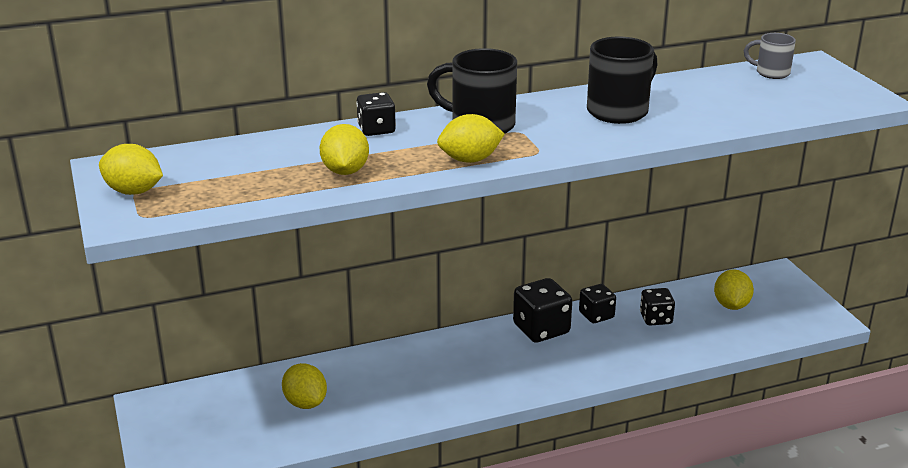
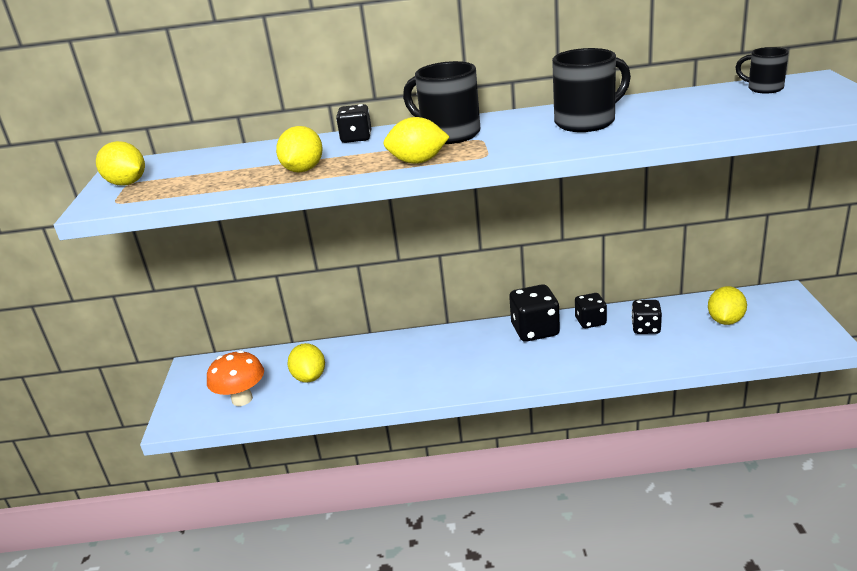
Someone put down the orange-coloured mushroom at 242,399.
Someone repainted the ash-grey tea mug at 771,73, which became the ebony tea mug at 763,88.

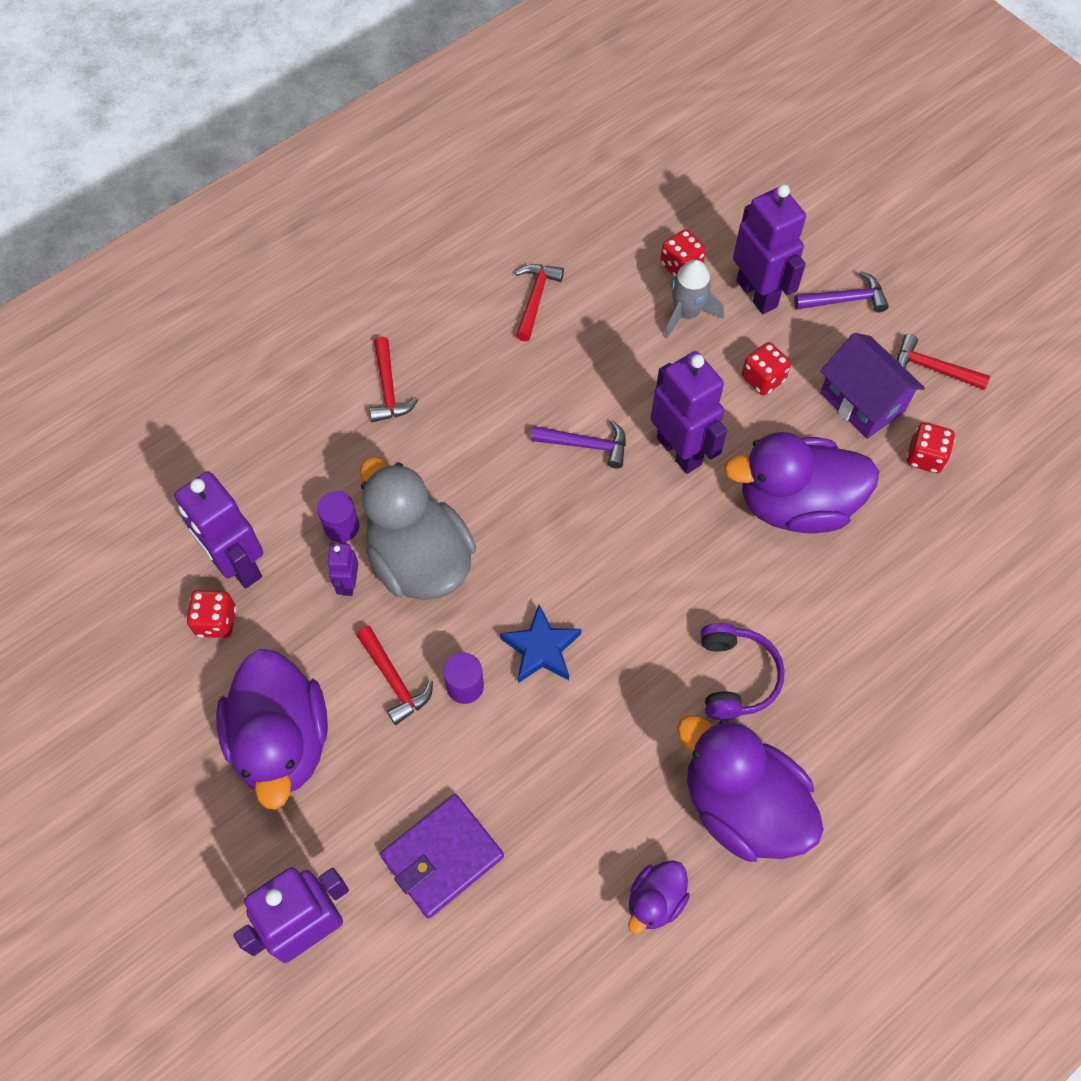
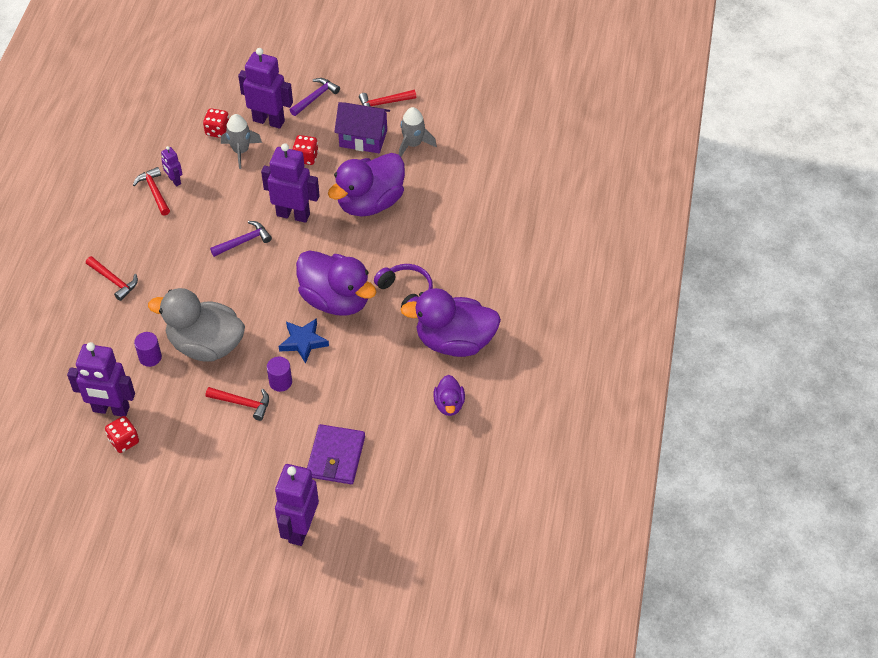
Someone carried the purple robot from 348,583 to 174,181.
Someone carried the purple duck from 282,741 to 336,300.
Someone swapped the crimson game die at 925,457 for the ash-grey rocket at 413,144.

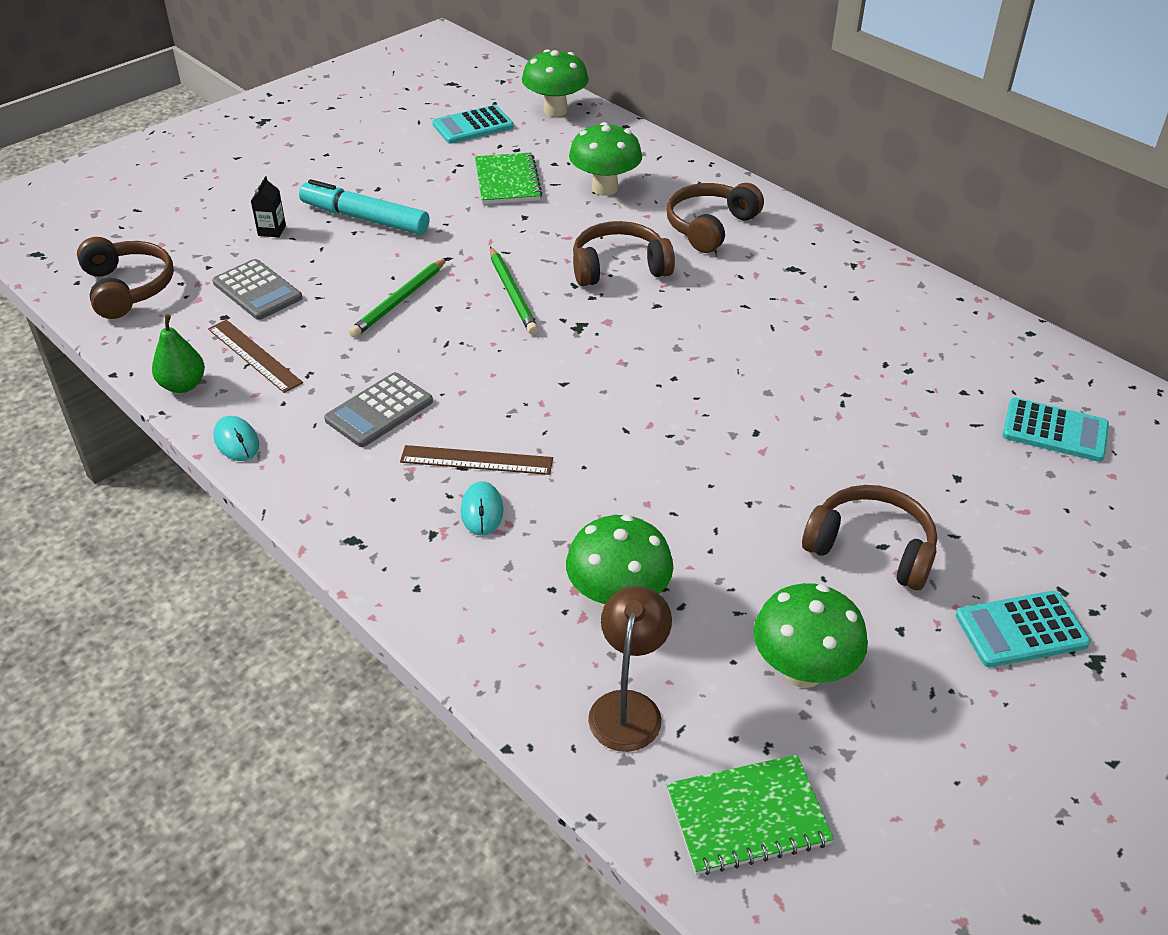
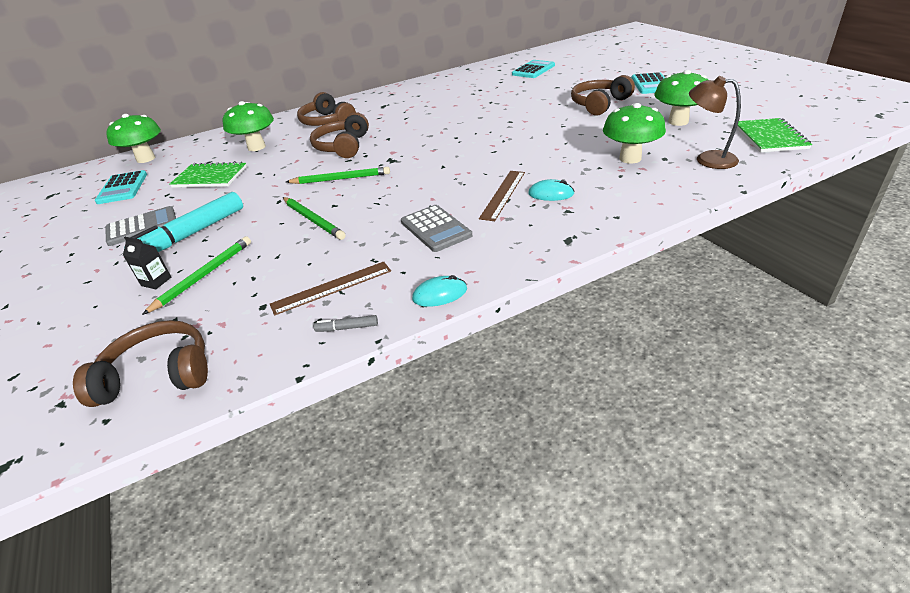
Someone carried the ash-grey calculator from 257,290 to 142,227.
Someone put down the leaf-green lead pencil at 203,276.
Someone swapped the leaf-green toy pear at 183,385 for the ash-grey marker pen at 347,328.

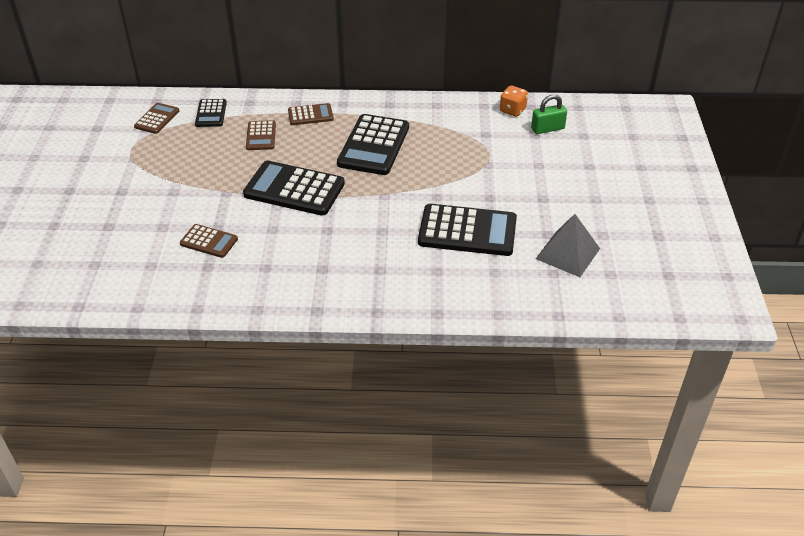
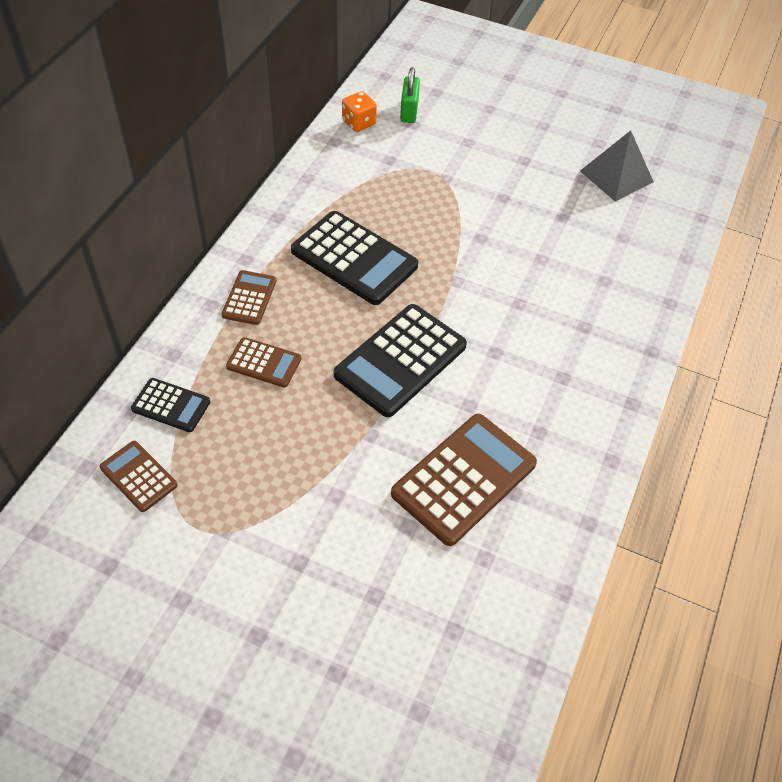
Someone scaled the brown calculator at 209,241 by 1.88.
Someone took away the ebony calculator at 467,231.

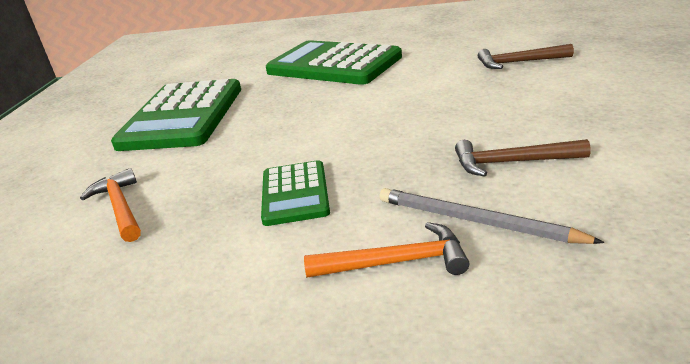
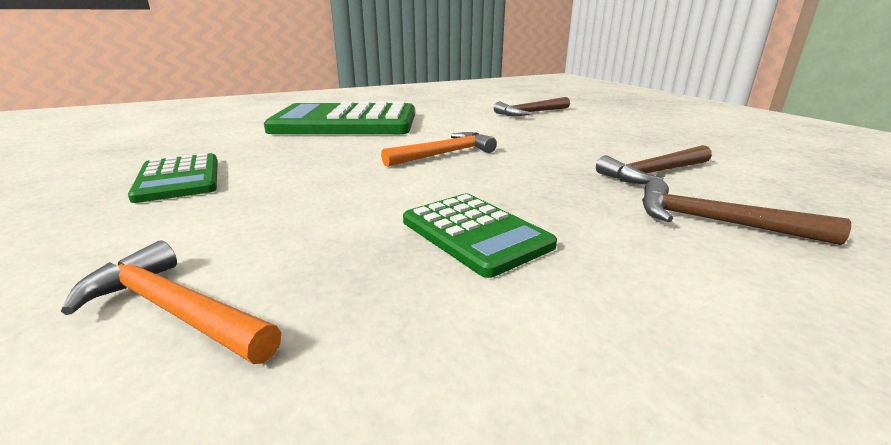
Someone scaled the leaf-green calculator at 183,116 by 0.52.
Someone carried the orange-coloured claw hammer from 396,262 to 444,154.
Someone swapped the ash-grey lead pencil at 476,221 for the brown claw hammer at 716,222.

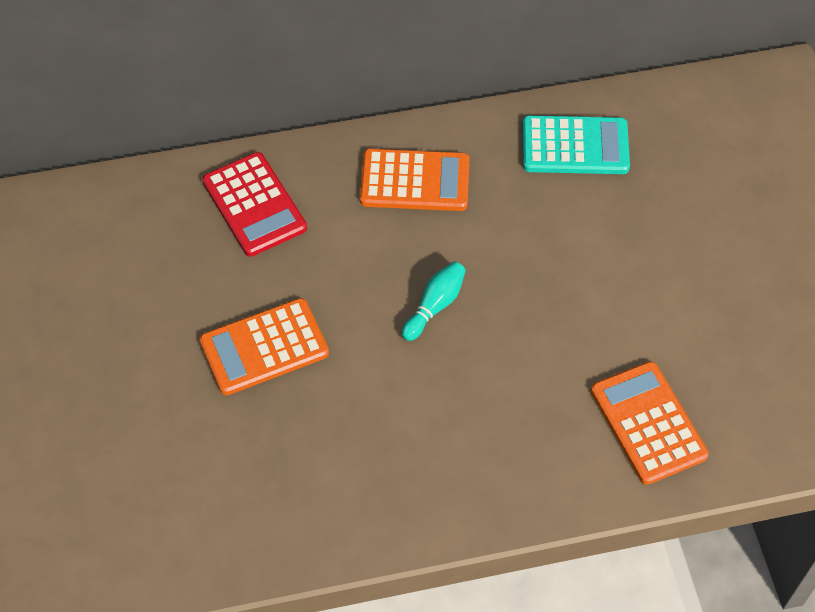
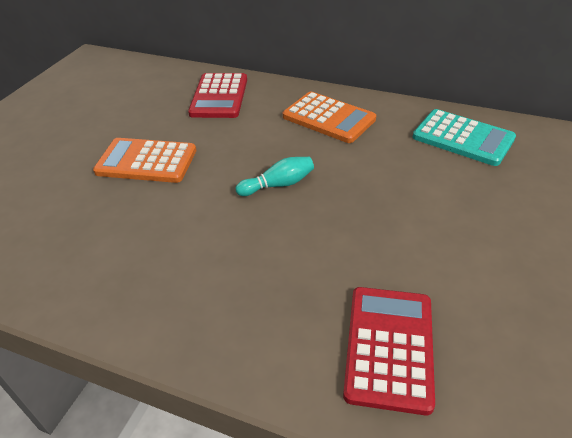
Someone repainted the orange-coloured calculator at 648,423, which became the crimson calculator at 389,347.

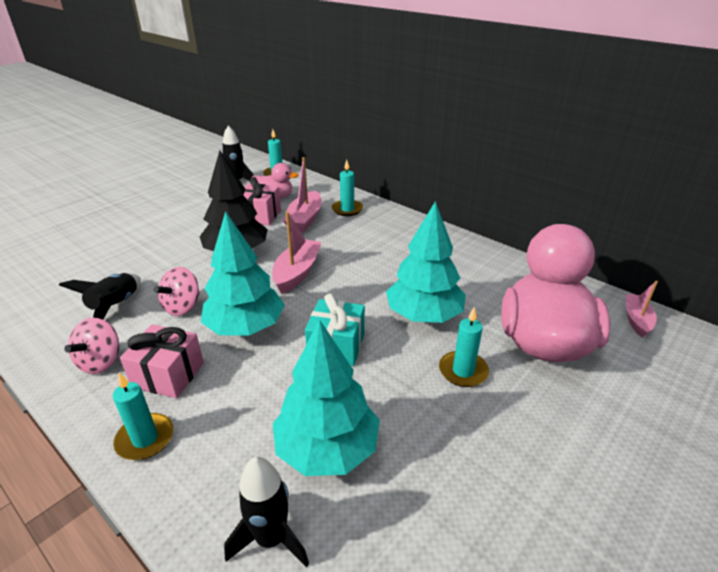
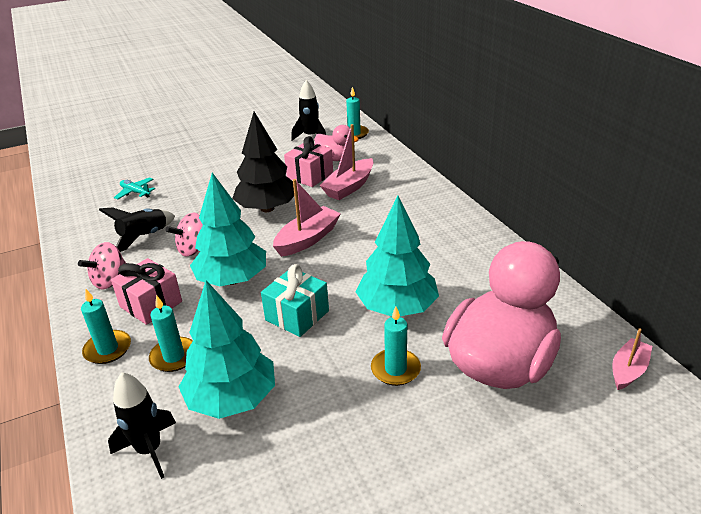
Someone put down the turquoise plane at 135,192.
Someone carried the turquoise pillar candle from 347,209 to 174,356.

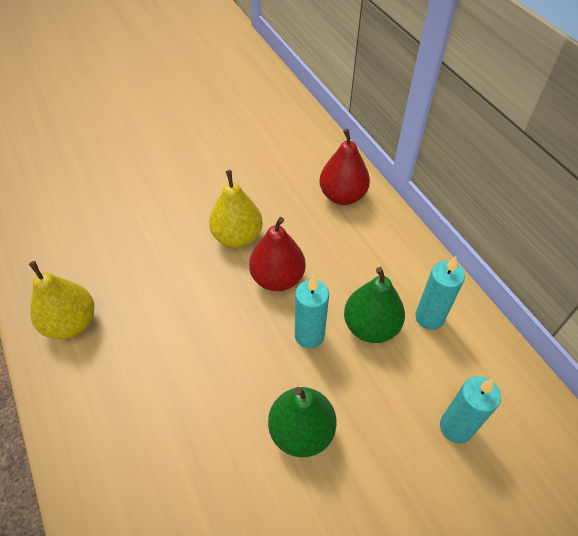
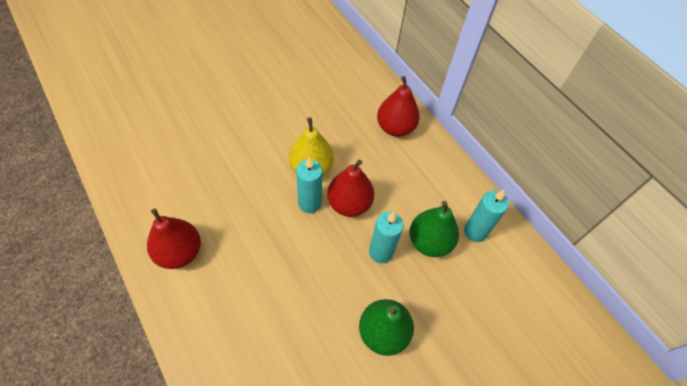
Someone repainted the bright yellow toy pear at 71,323, which became the crimson toy pear at 179,252.
Someone carried the turquoise pillar candle from 456,427 to 309,203.

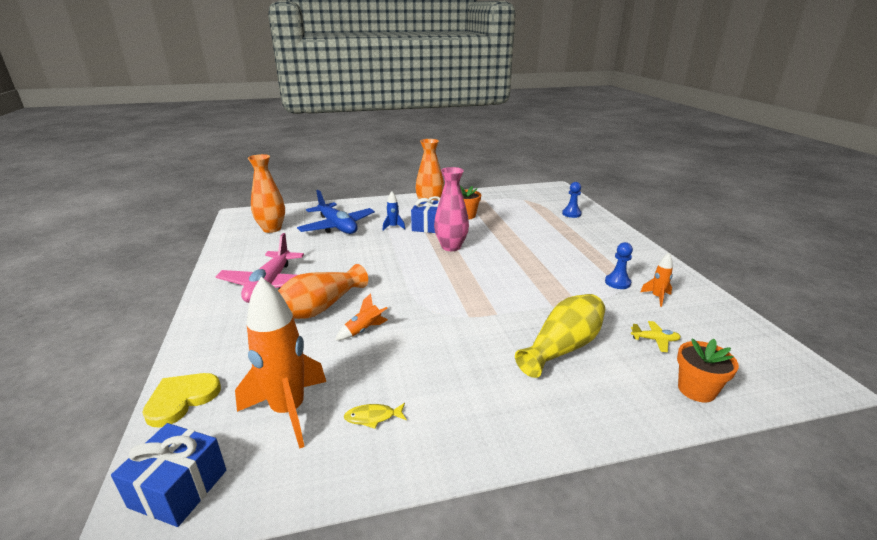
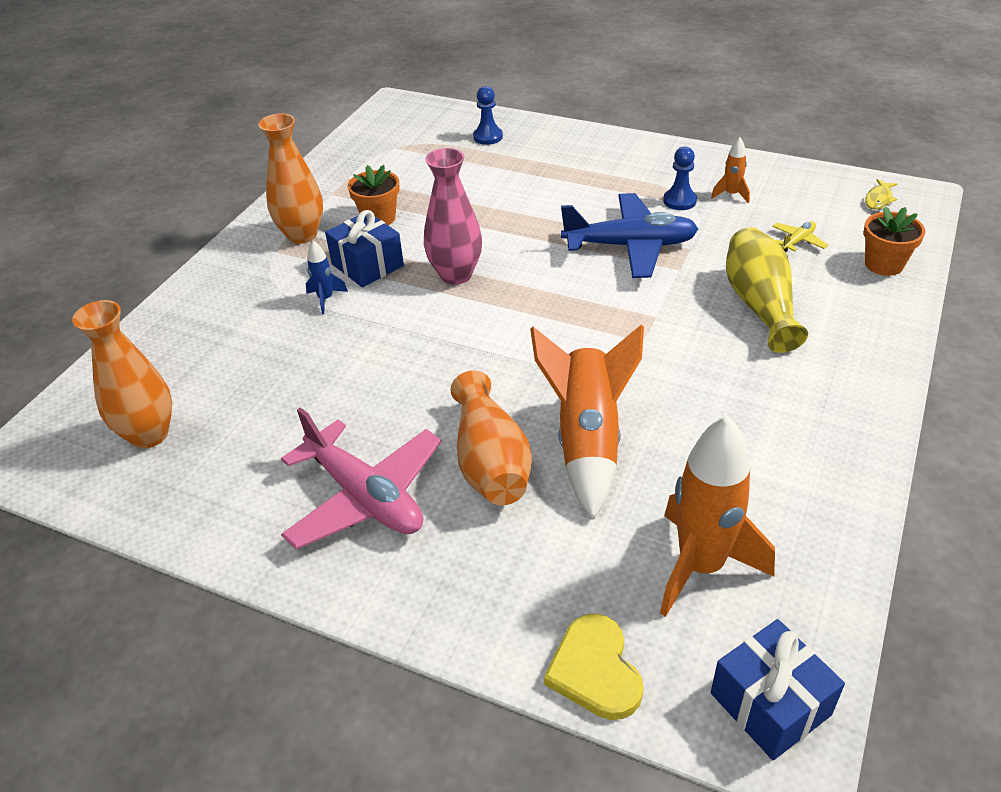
Someone scaled the orange-coloured rocket at 364,330 by 2.21.
Someone carried the cobalt plane from 337,227 to 630,246.
Someone carried the bright yellow fish figure from 373,417 to 878,199.

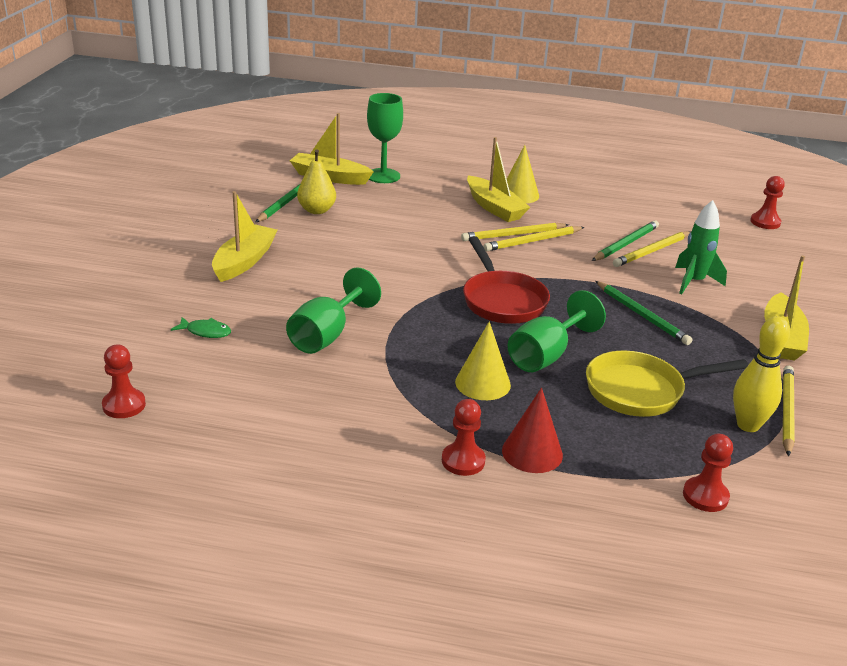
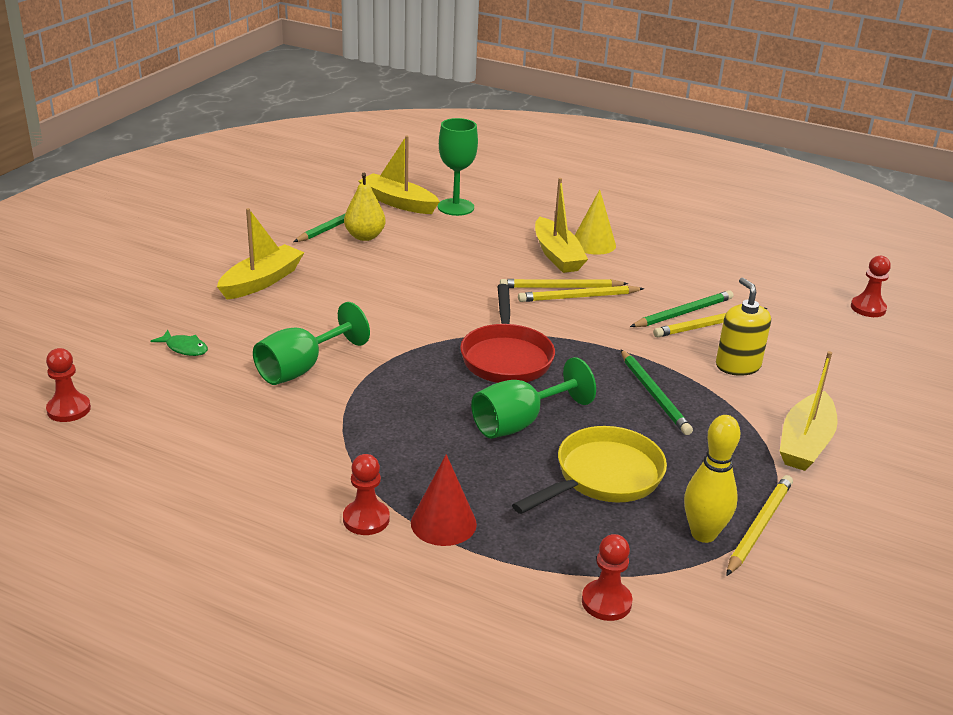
Someone rotated the bright yellow frying pan at 641,391 by 135 degrees clockwise.
Someone swapped the leaf-green rocket at 693,282 for the bright yellow pump bottle at 737,366.
Someone took away the bright yellow solid cone at 482,383.

